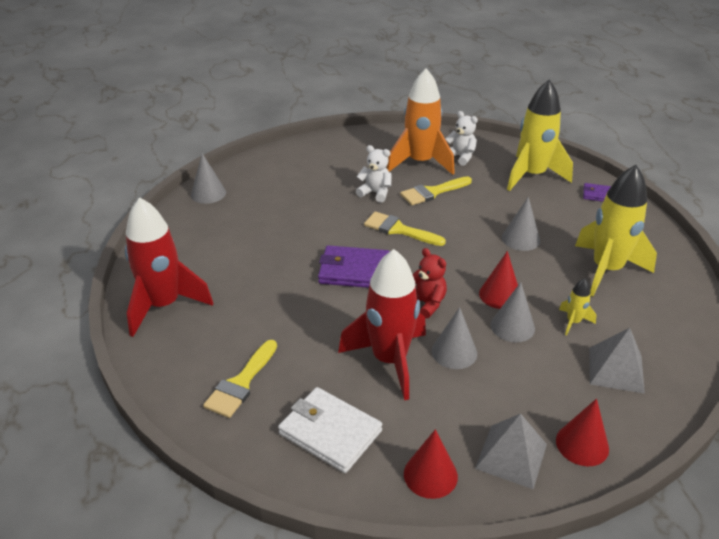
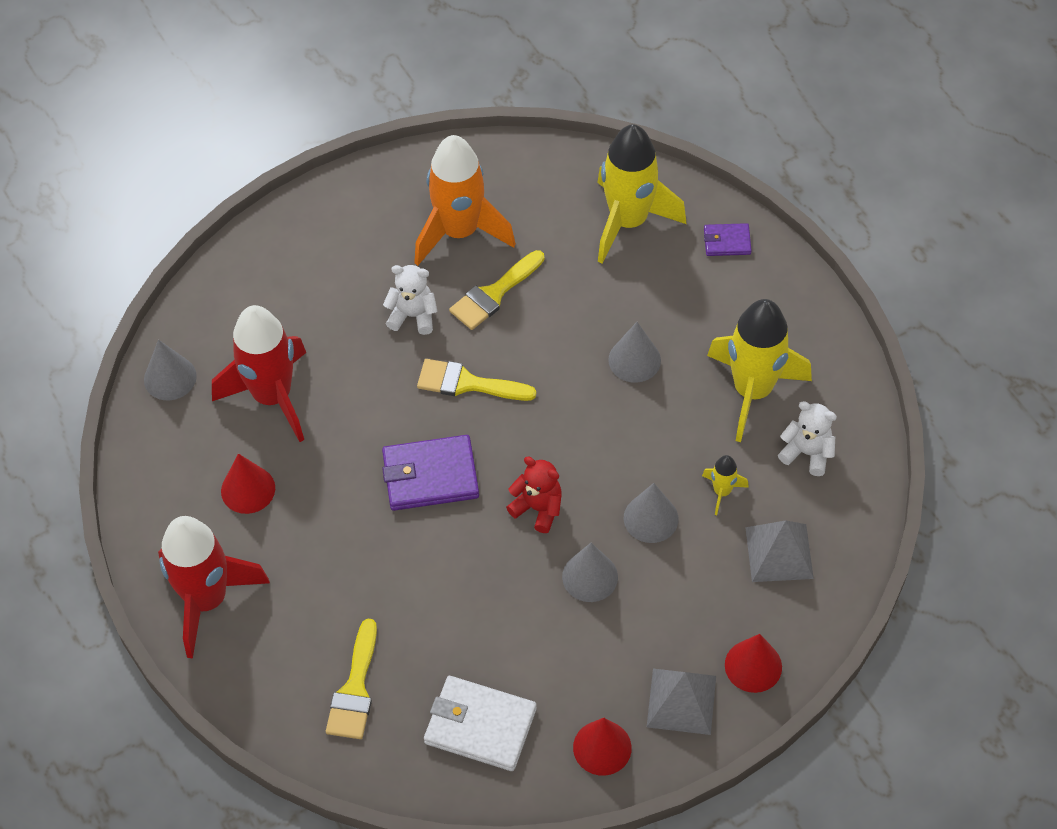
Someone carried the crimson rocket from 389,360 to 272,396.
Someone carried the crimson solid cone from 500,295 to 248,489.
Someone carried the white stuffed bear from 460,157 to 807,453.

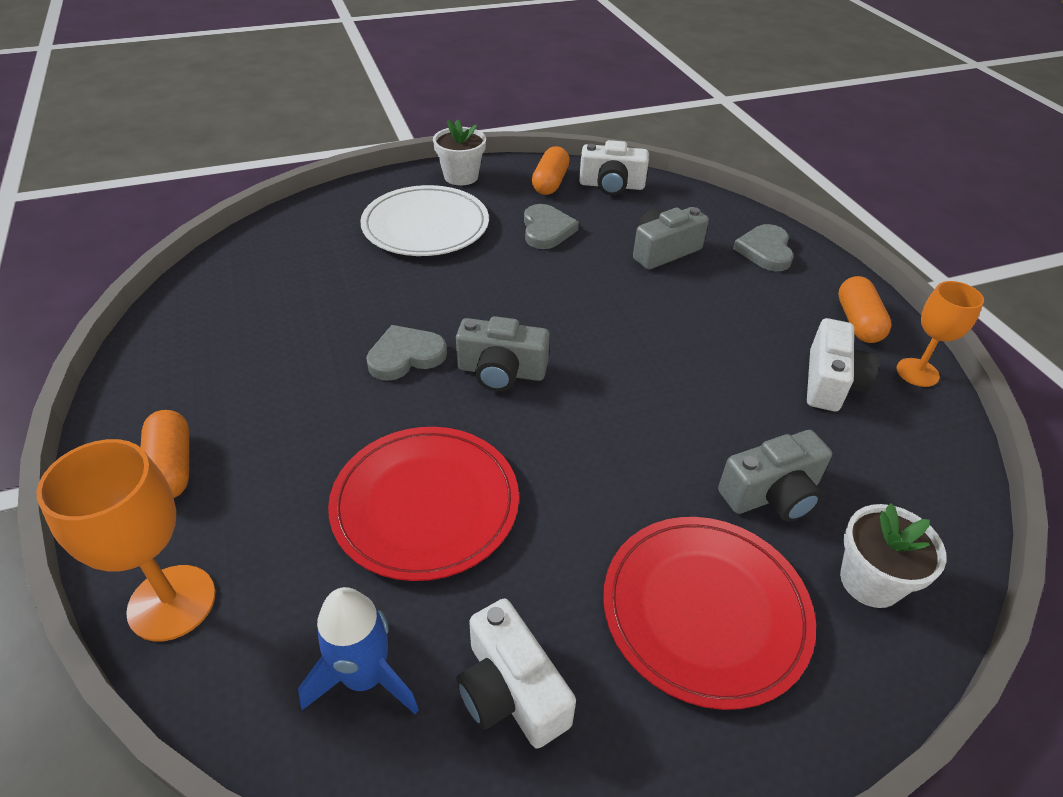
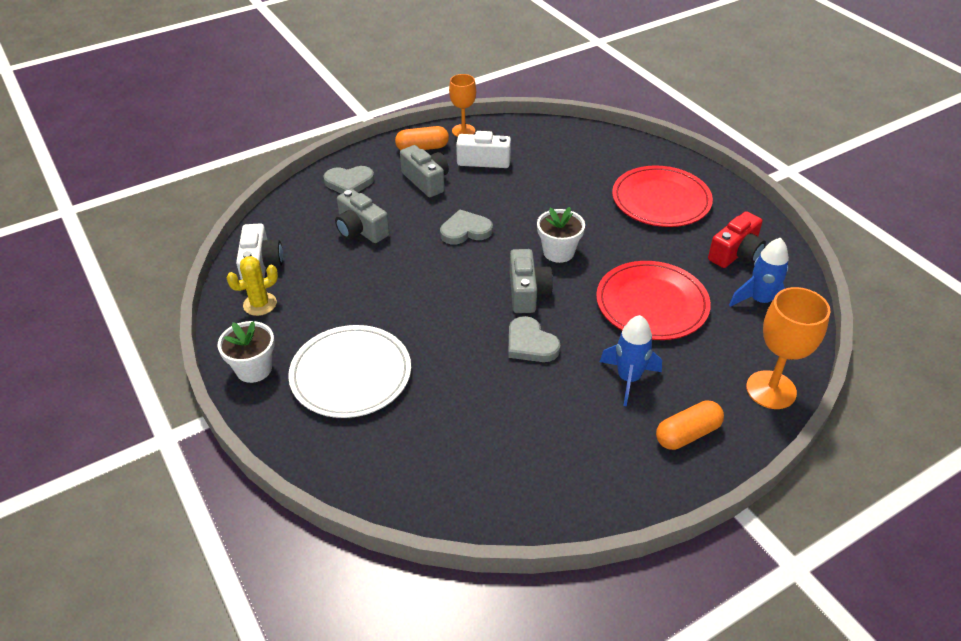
Someone swapped the orange-coloured pill shape at 550,183 for the bright yellow saguaro cactus at 260,304.
Someone carried the ash-grey compact camera from 772,494 to 426,181.
Someone carried the ash-grey love heart from 546,230 to 465,230.
Someone carried the white flower pot from 870,581 to 558,252.
Someone put down the cobalt rocket at 628,379.
Someone repainted the white compact camera at 511,691, which became the crimson compact camera at 736,253.

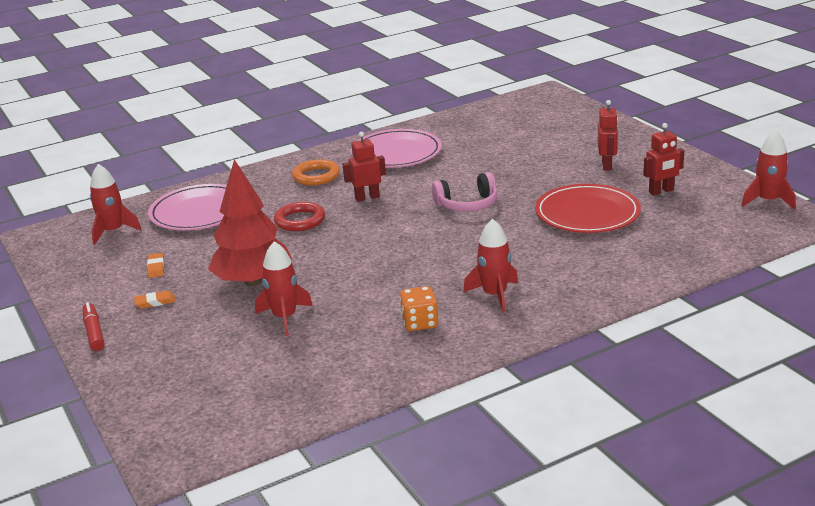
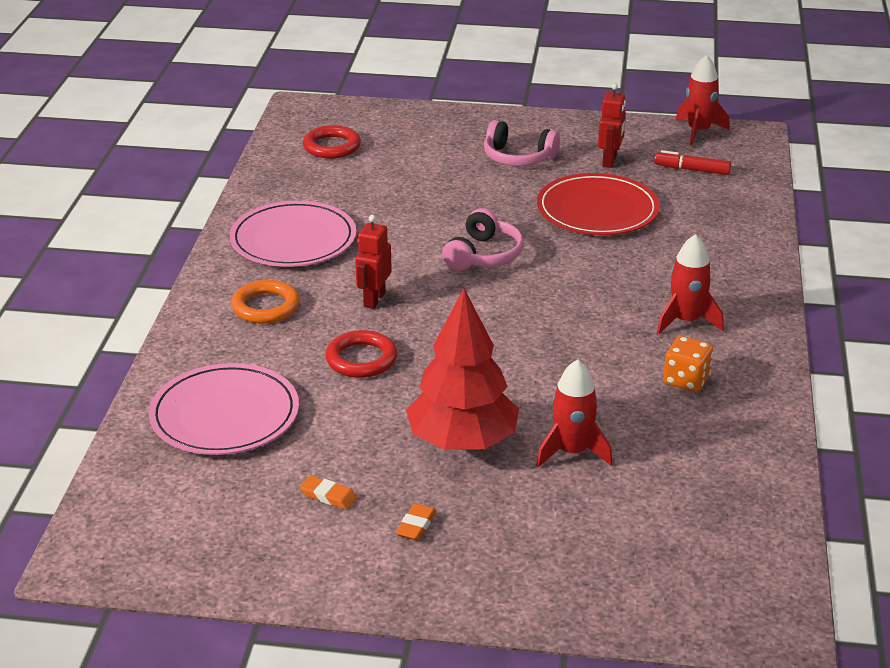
Someone put down the crimson ring at 332,146.
Someone swapped the crimson robot at 607,165 for the rose-pink headphones at 518,158.
Someone carried the crimson marker pen from 94,332 to 692,170.
Someone took away the crimson rocket at 113,231.

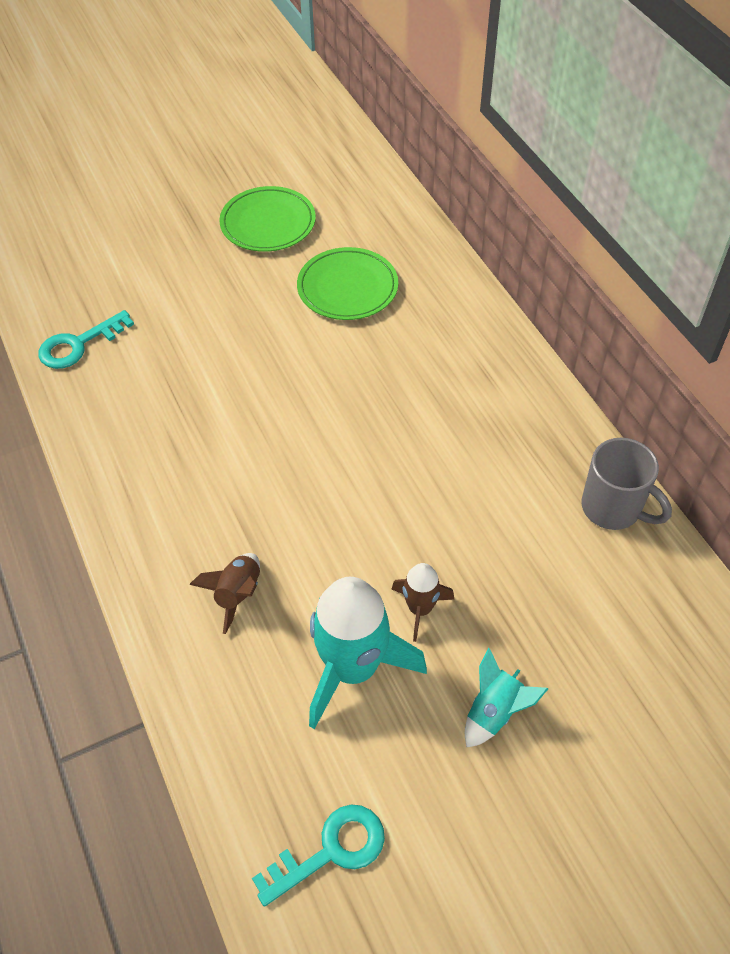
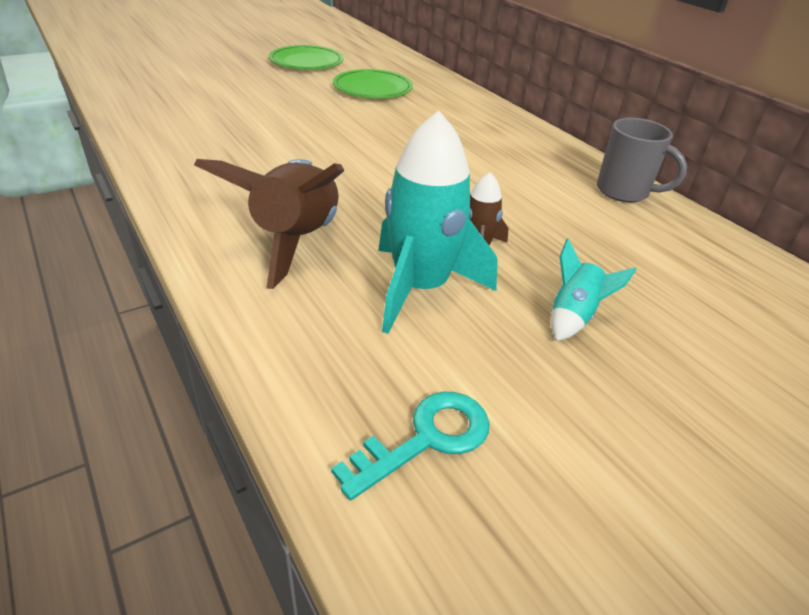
Someone scaled the brown rocket at 238,594 by 1.95.
Someone took away the turquoise key at 79,344.

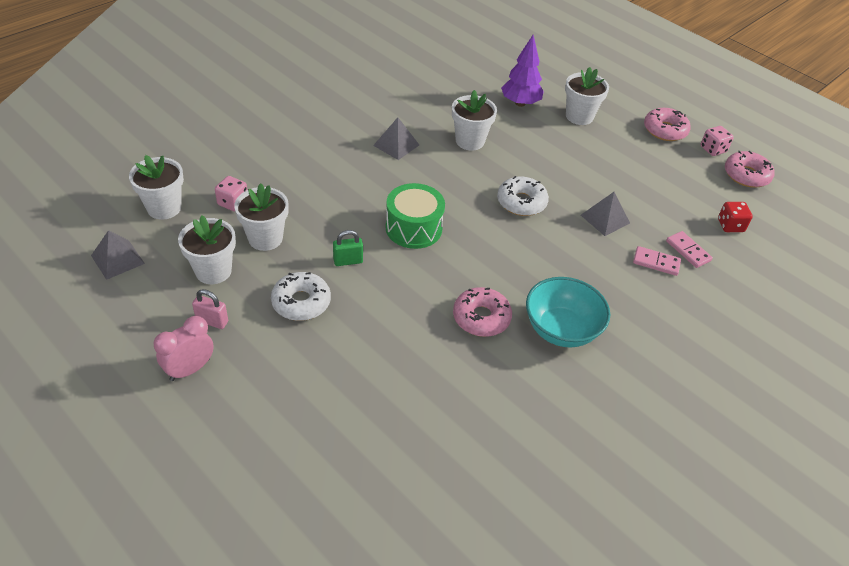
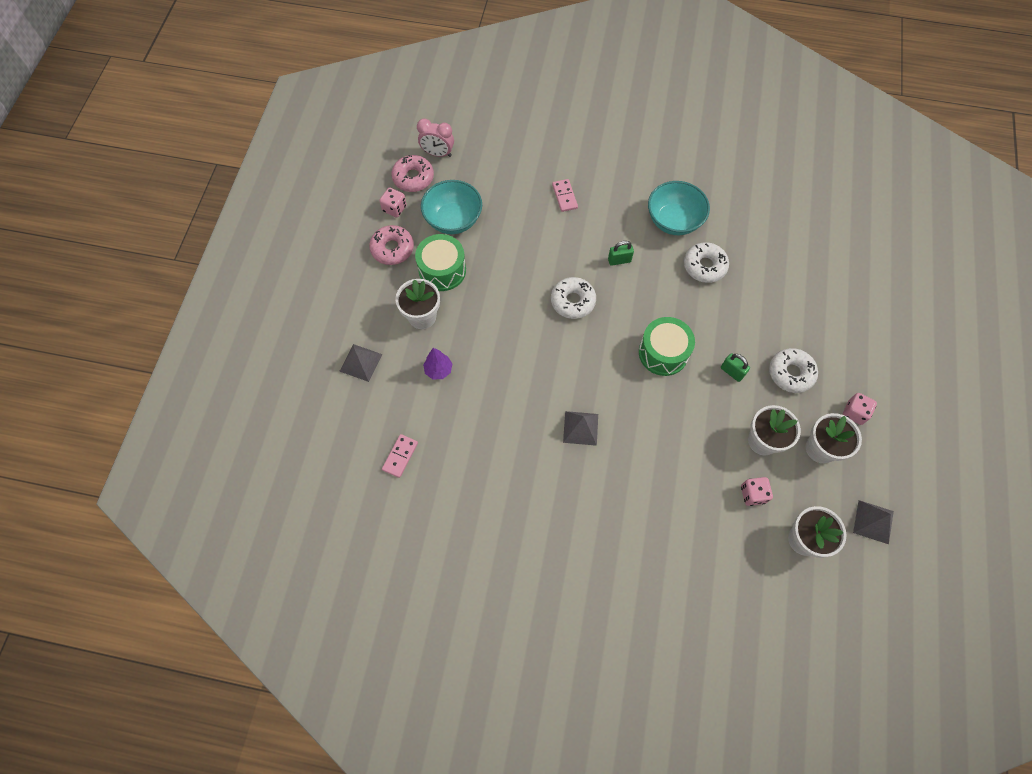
Someone carried the ash-grey solid pyramid from 605,219 to 361,362.
Someone carried the rose-pink domino tile from 688,251 to 400,456.
Someone put down the leaf-green drum at 442,270.
Someone carried the rose-pink alarm clock from 190,369 to 438,153.
Someone put down the turquoise serving bowl at 453,220.
Someone scaled the purple toy tree at 520,103 by 0.65.
Someone put down the leaf-green small lock at 619,260.
Someone repainted the rose-pink glazed donut at 481,318, which became the white glazed donut at 704,266.
Someone swapped the rose-pink small lock at 212,321 for the rose-pink game die at 854,413.
Someone took away the white flower pot at 470,141.
Someone took away the crimson game die at 730,226.

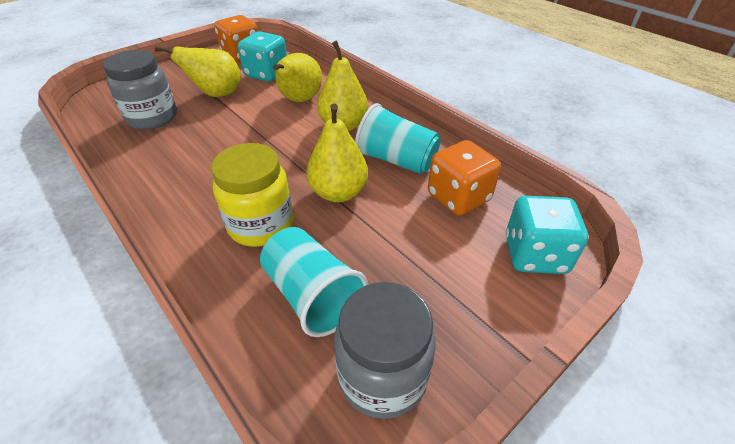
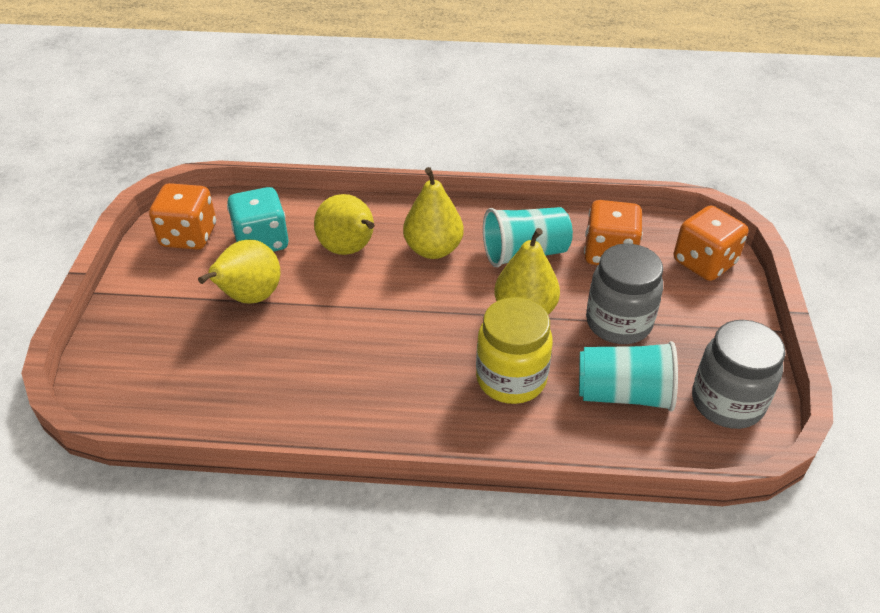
Someone carried the ash-grey jam jar from 152,118 to 618,323.
Someone repainted the turquoise game die at 535,255, which became the orange-coloured game die at 704,262.

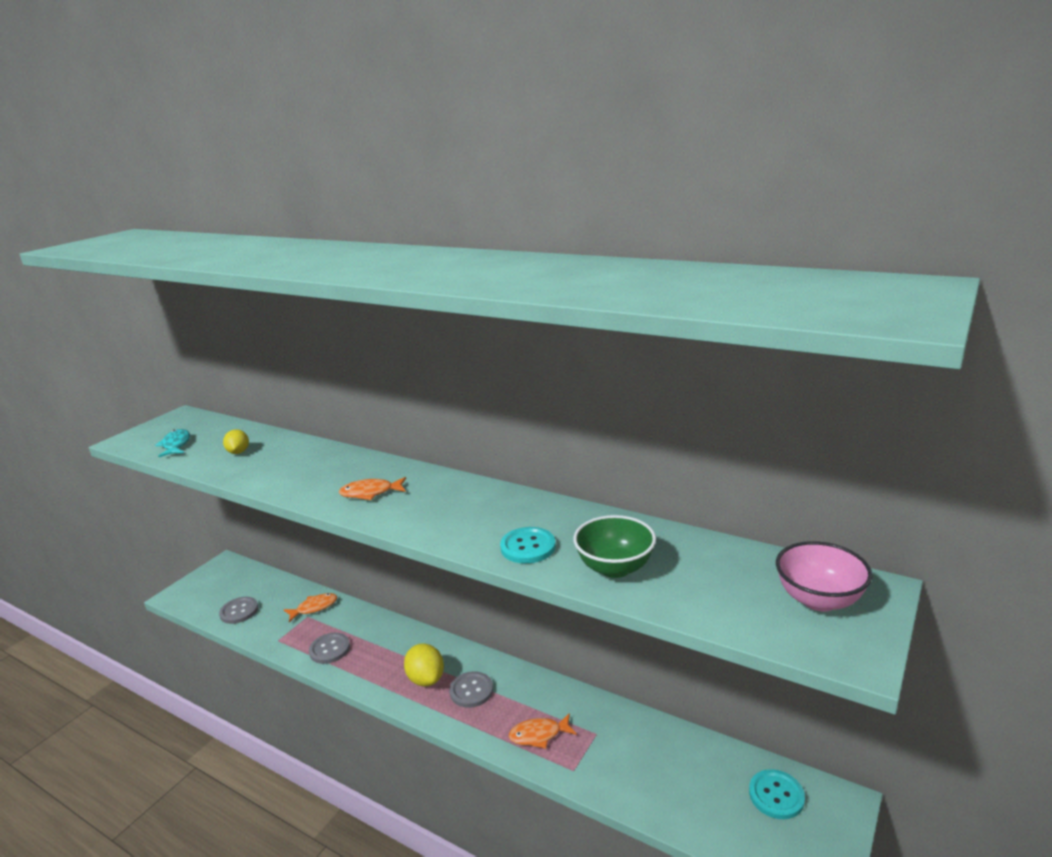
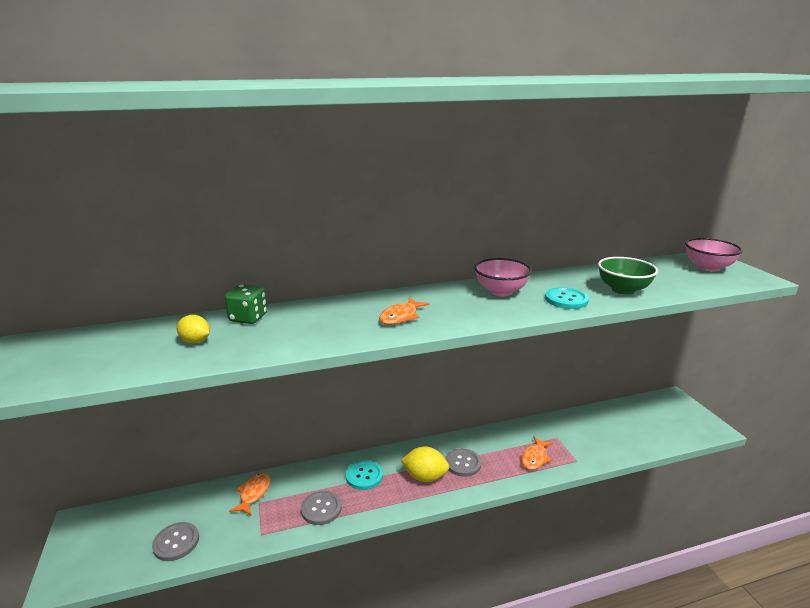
Someone put down the leaf-green game die at 248,318.
Someone carried the turquoise shirt button from 776,795 to 364,476.
Someone put down the rose-pink serving bowl at 500,291.
Someone took away the turquoise fish figure at 176,445.

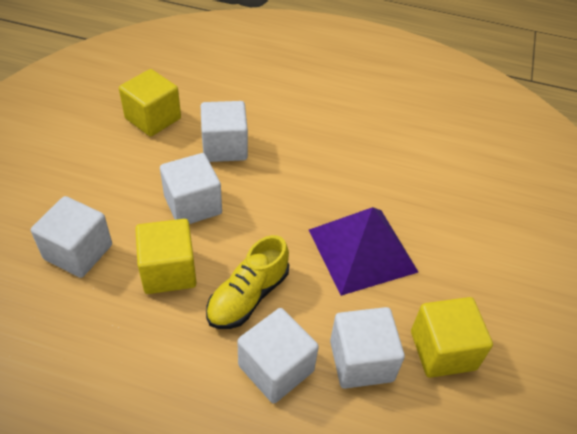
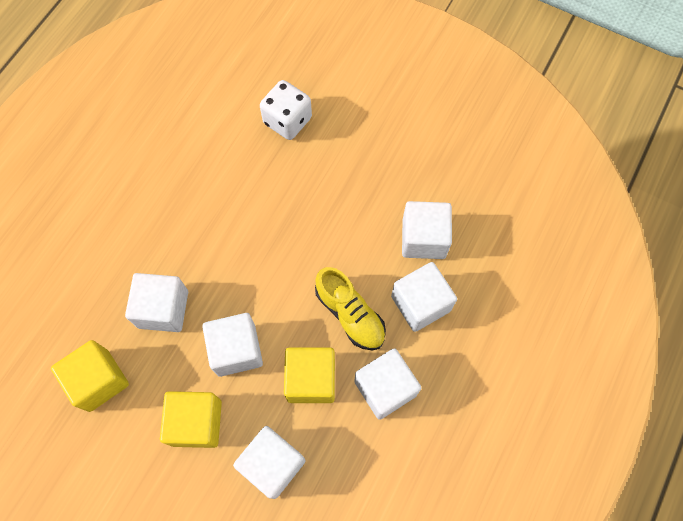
Someone carried the bright yellow solid cube from 443,350 to 196,422.
Someone put down the white game die at 287,121.
Someone put down the white solid cube at 385,388.
Someone took away the purple solid pyramid at 362,250.

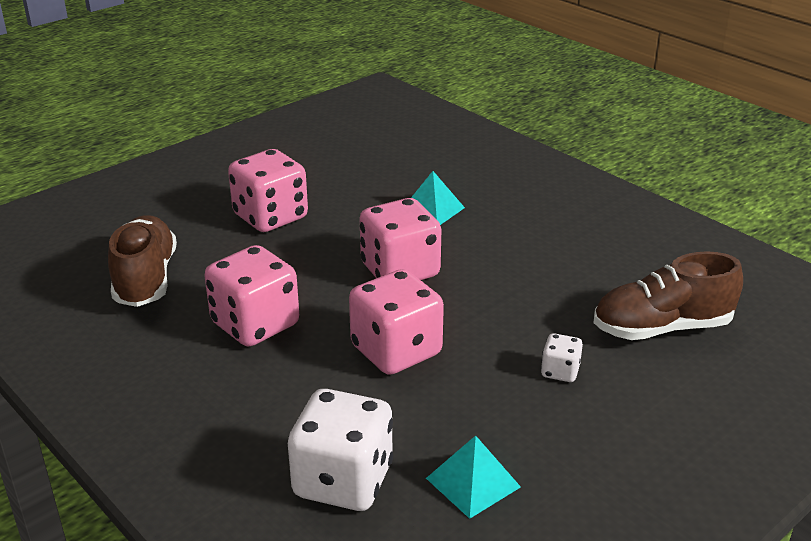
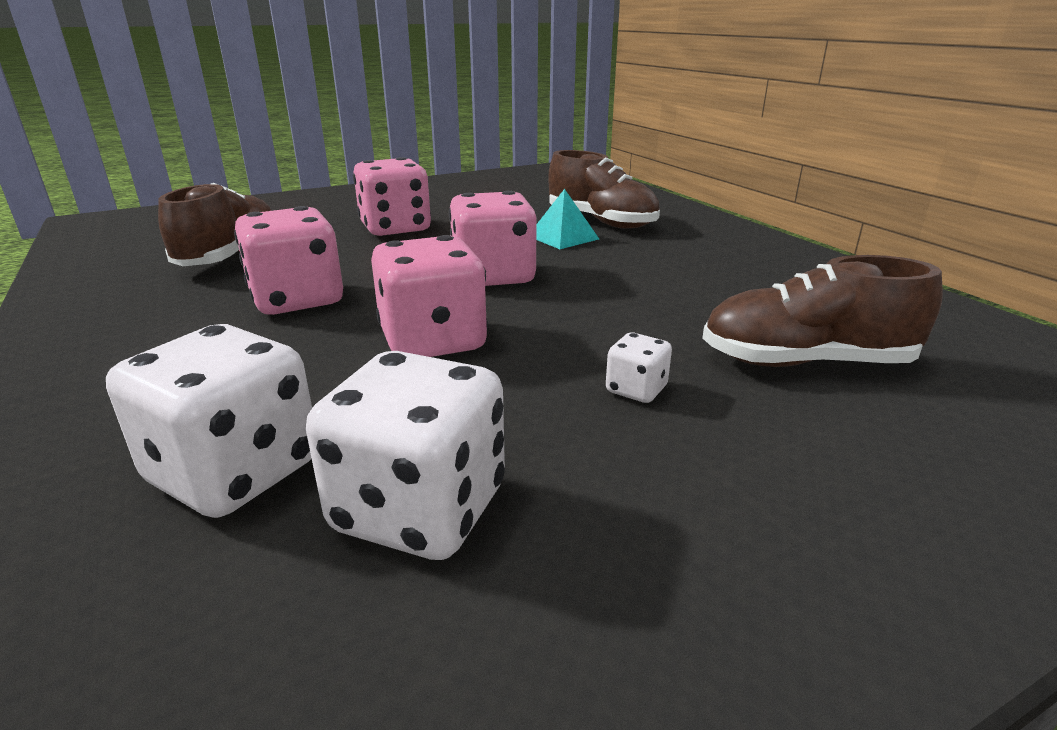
Someone swapped the turquoise solid pyramid at 473,482 for the white game die at 420,509.
Someone put down the brown shoe at 601,222.

